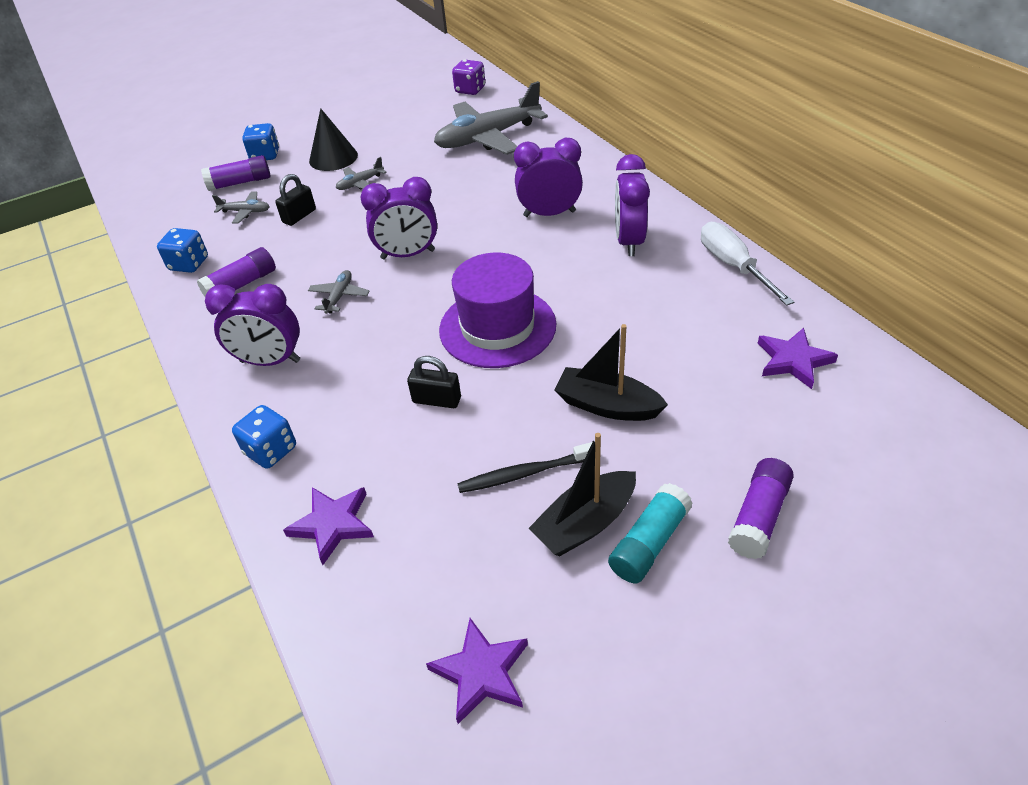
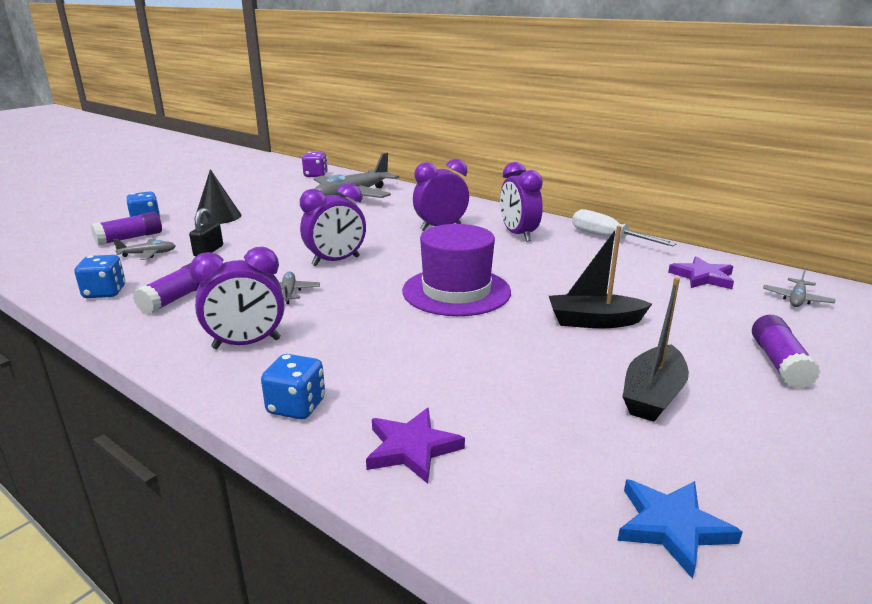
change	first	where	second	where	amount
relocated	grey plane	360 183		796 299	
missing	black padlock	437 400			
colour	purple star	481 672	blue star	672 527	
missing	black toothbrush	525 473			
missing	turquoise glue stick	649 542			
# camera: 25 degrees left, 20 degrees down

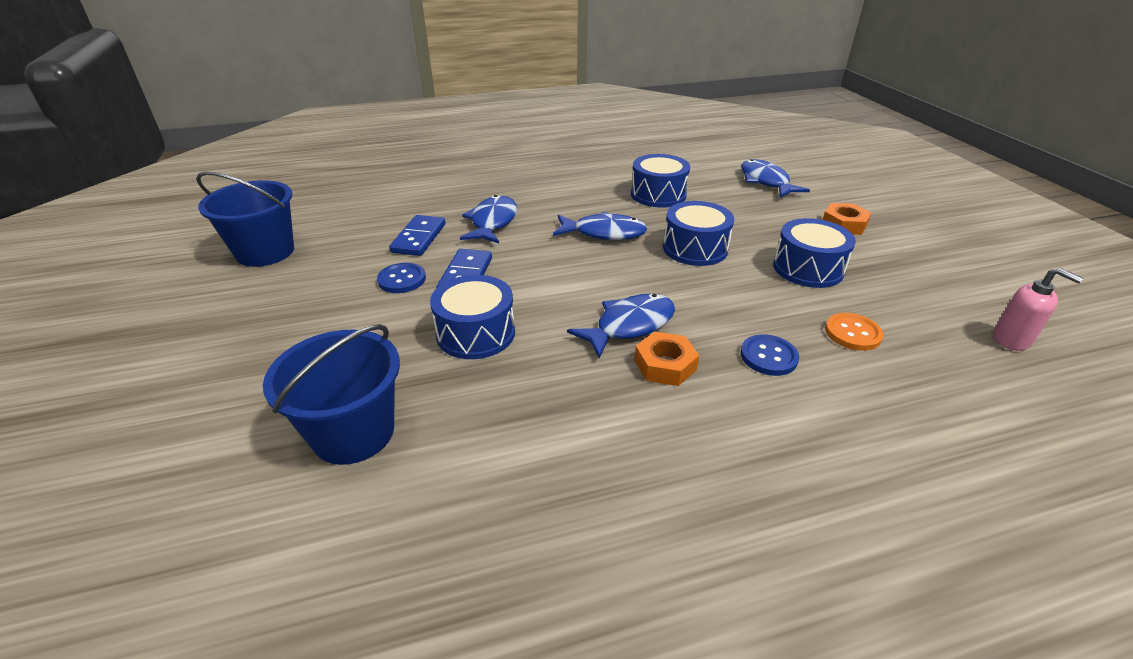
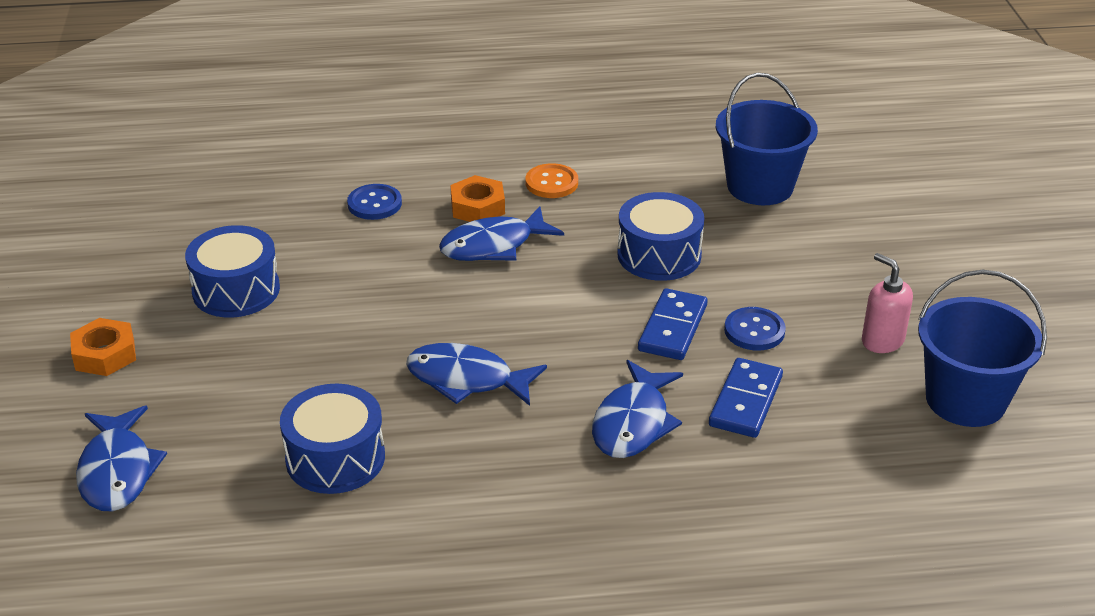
change	first	where	second	where	amount
missing	blue drum	695 248			
relocated	orange button	852 333		551 183	
relocated	pink soap dispenser	1011 340		882 341	
# camera: 170 degrees left, 0 degrees up

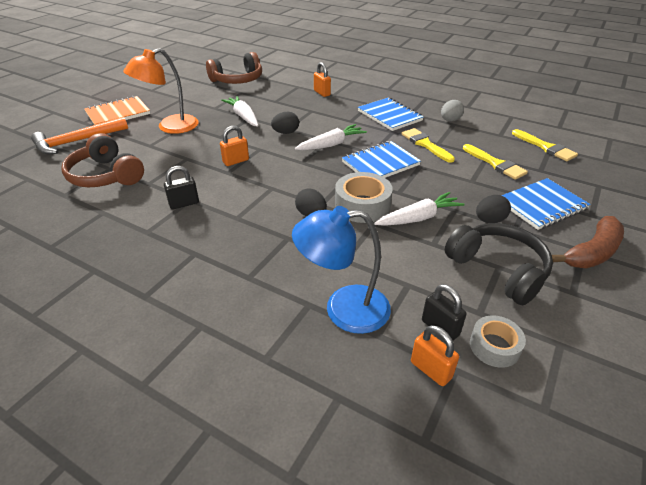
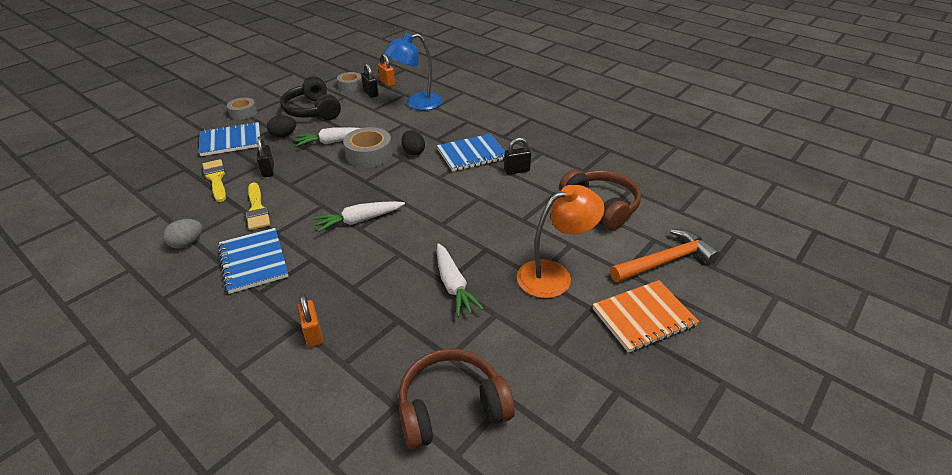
change	first	where	second	where	amount
missing	orange padlock	236 161			
missing	black egg	286 133			
spun	blue lamp	343 309		416 103	150 degrees clockwise
relocated	blue notebook	380 163		472 154	
missing	yellow brush	546 147			
exchanged	brown banana	592 252	grey tape	243 113	
appeared			black padlock	268 170	
# camera: 170 degrees left, 0 degrees up

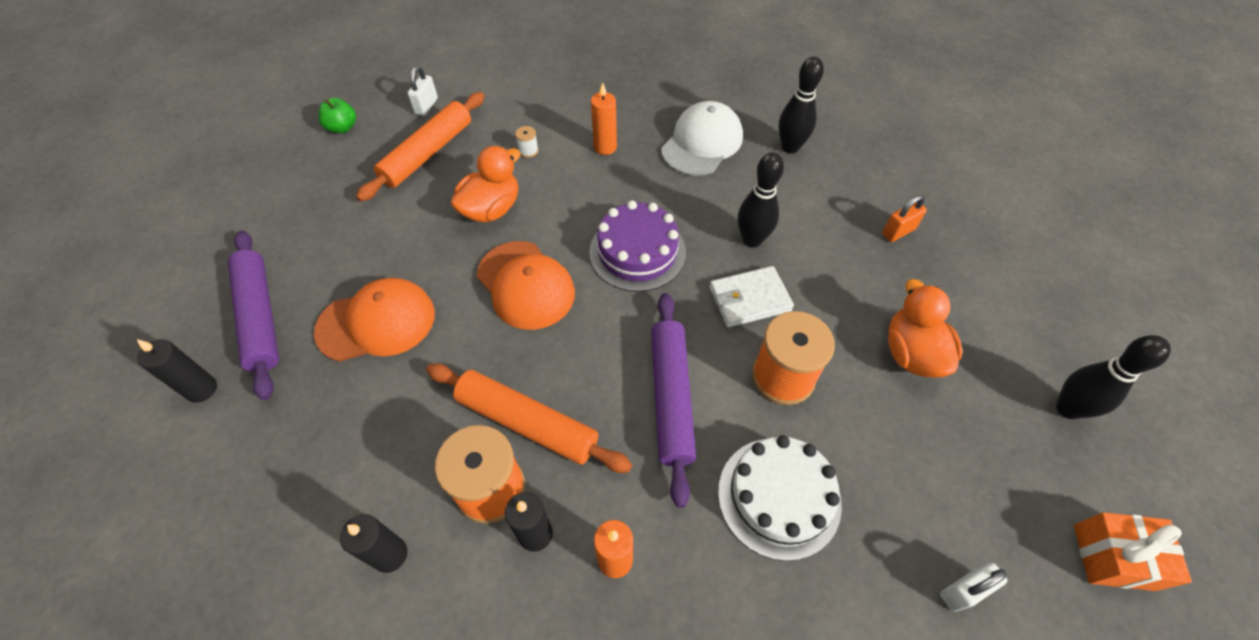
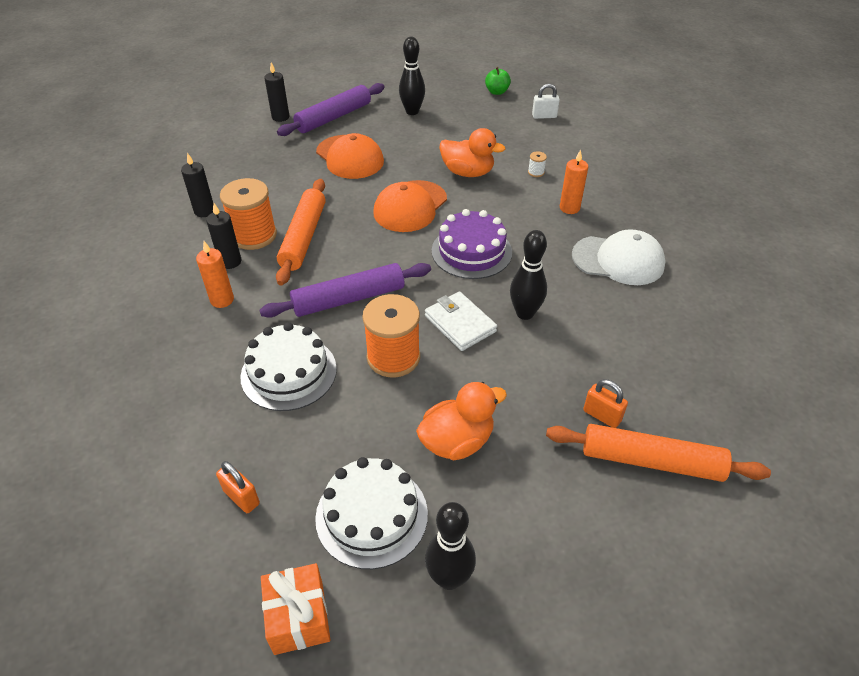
change	first	where	second	where	amount
relocated	orange rolling pin	427 153		651 460	
relocated	black bowling pin	790 147		412 111	
colour	white padlock	962 591	orange padlock	241 497	
appeared			white cake	371 515	
# camera: 70 degrees right, 10 degrees down

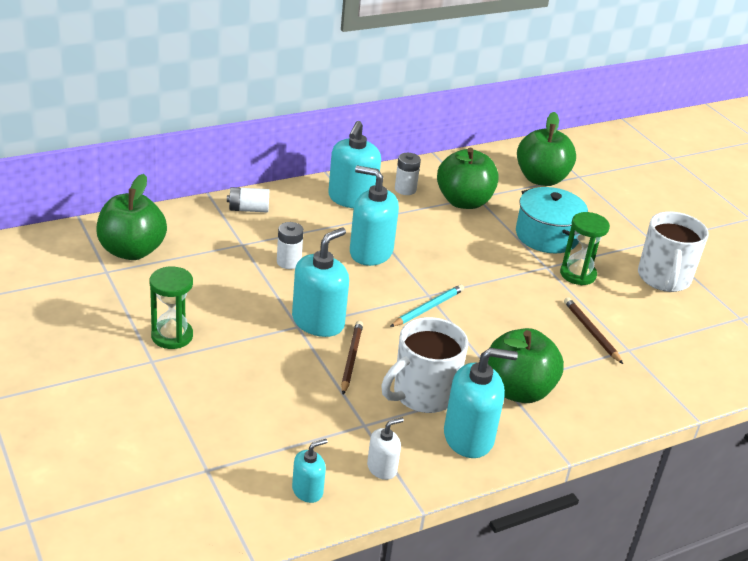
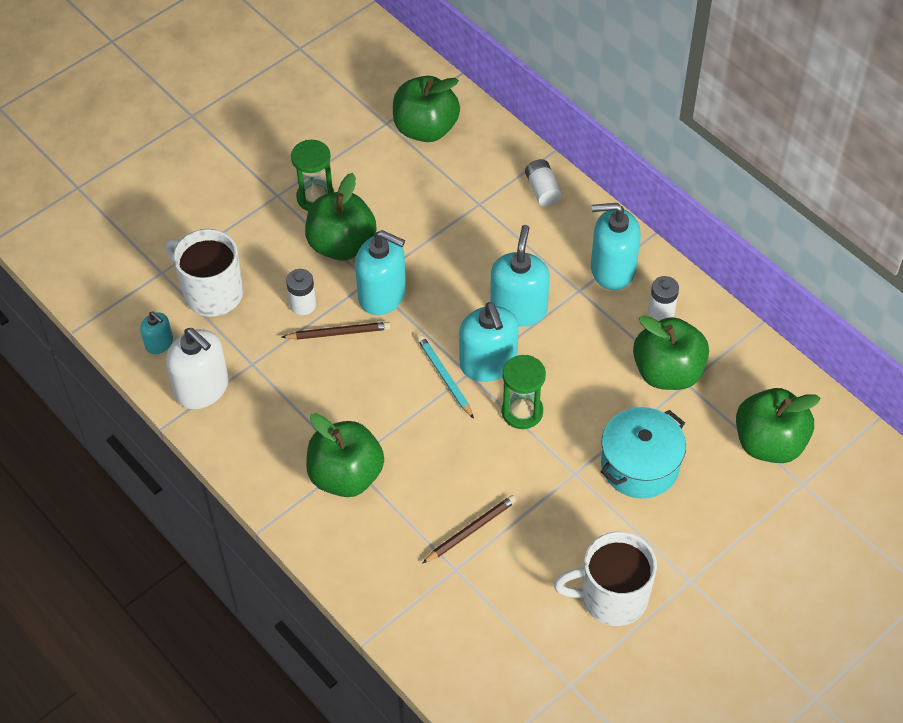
change	first	where	second	where	amount
relocated	white battery	288 262		303 305	
size	white soap dispenser	382 468		202 388	x1.88
relocated	white mug	422 394		211 292	
spun	turquoise pencil	428 308		445 377	150 degrees counterclockwise
relocated	turquoise soap dispenser	469 437		488 363	
relocated	green hourglass	578 274		522 412	
appeared			green apple	342 244	
# camera: 80 degrees right, 20 degrees up

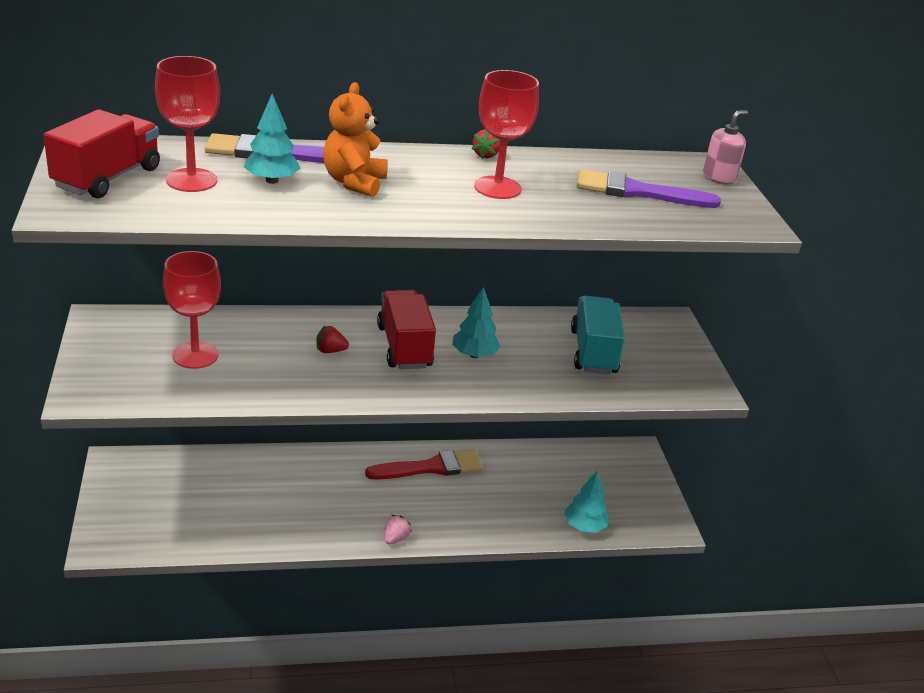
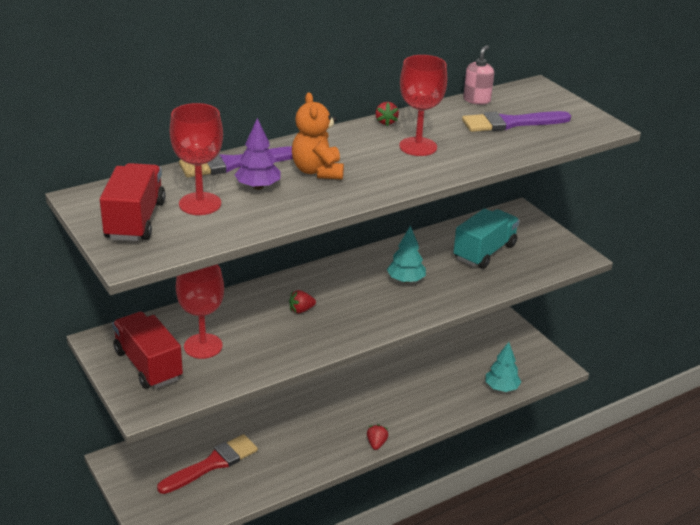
change	first	where	second	where	amount
colour	turquoise tree	272 180	purple tree	258 187	
relocated	red brush	431 467		212 464	
relocated	red truck	404 347		148 365	
colour	pink strawberry	395 538	red strawberry	376 443	
spun	turquoise truck	593 352		484 252	60 degrees clockwise
relocated	pink soap dispenser	719 178		477 100	
# camera: 20 degrees left, 0 degrees up

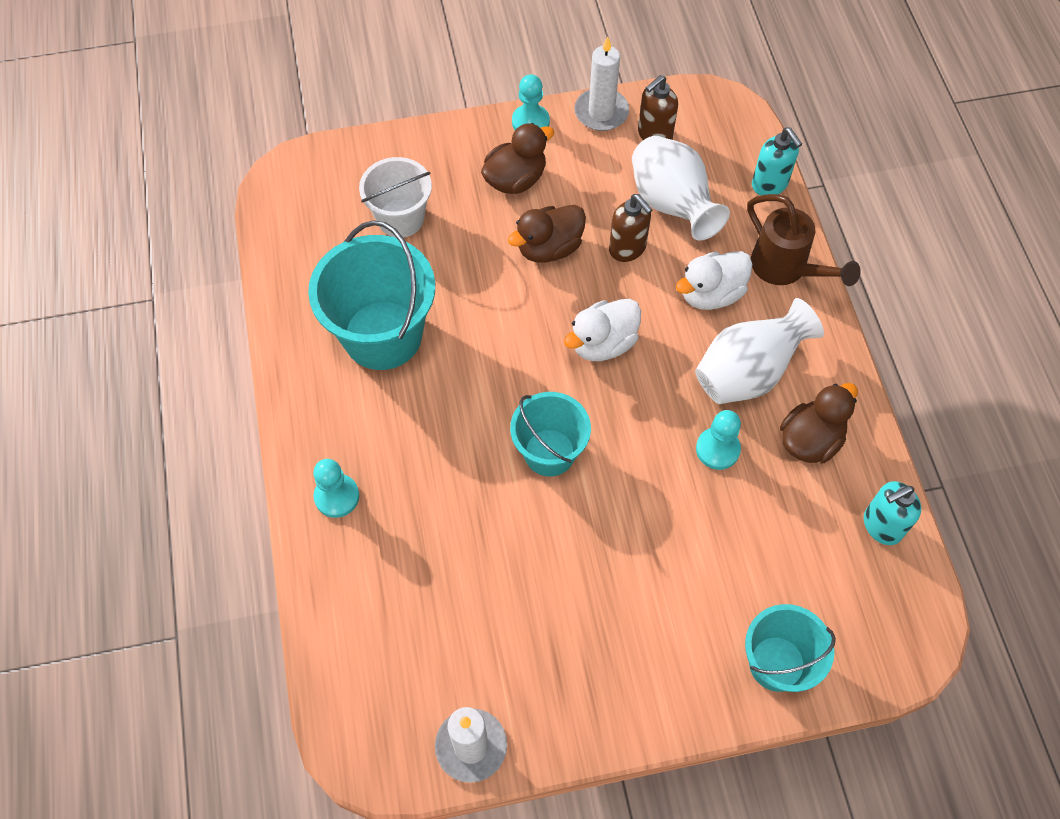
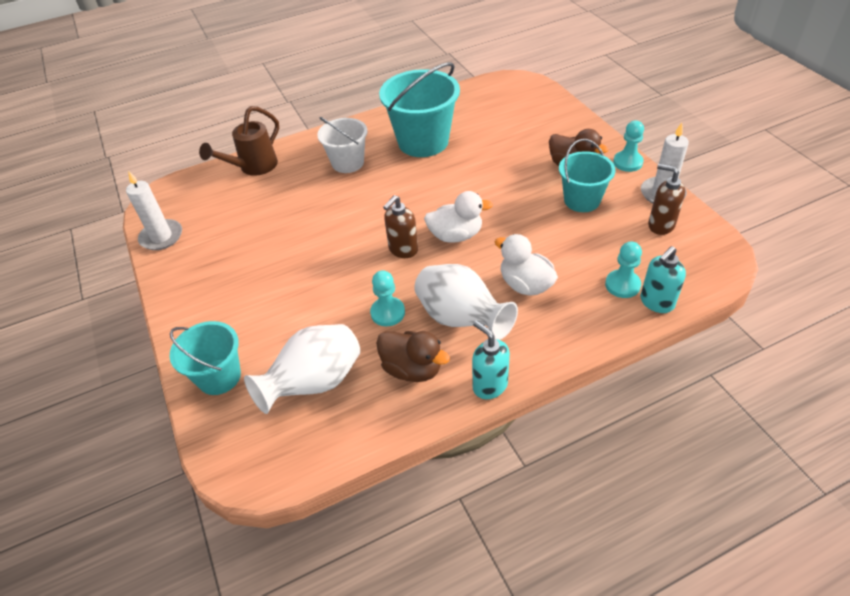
change	first	where	second	where	amount
relocated	turquoise pawn	337 496		622 285	
relocated	white bucket	400 218		348 163	
missing	brown duck	549 248			
relocated	turquoise bucket	549 452		582 200	
spun	white duck	603 343		456 235	135 degrees clockwise
relocated	brown soap dispenser	627 249		403 250	
relocated	white vase	672 205		314 383	
relocated	brown watering can	786 269		253 168	
relocated	turquoise soap dispenser	881 526		489 385	
# camera: 80 degrees right, 15 degrees down

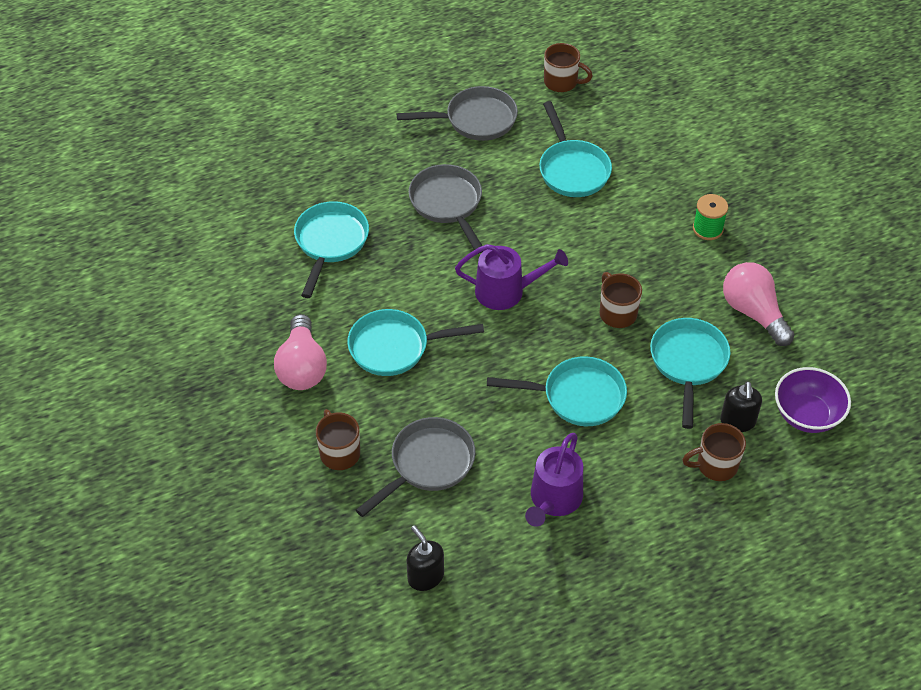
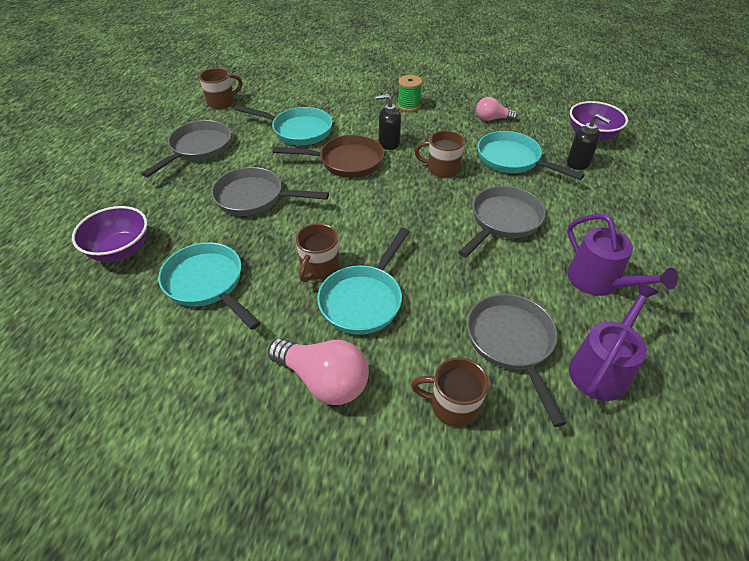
change	first	where	second	where	amount
relocated	black soap dispenser	425 576		388 143	
relocated	purple watering can	506 291		601 369	
colour	turquoise pan	577 396	grey pan	502 221	
relocated	brown mug	715 465		319 268	
size	pink light bulb	753 312		492 119	x0.60
appeared			purple bowl	120 250	
appeared			brown pan	346 162	
# camera: 55 degrees left, 5 degrees down

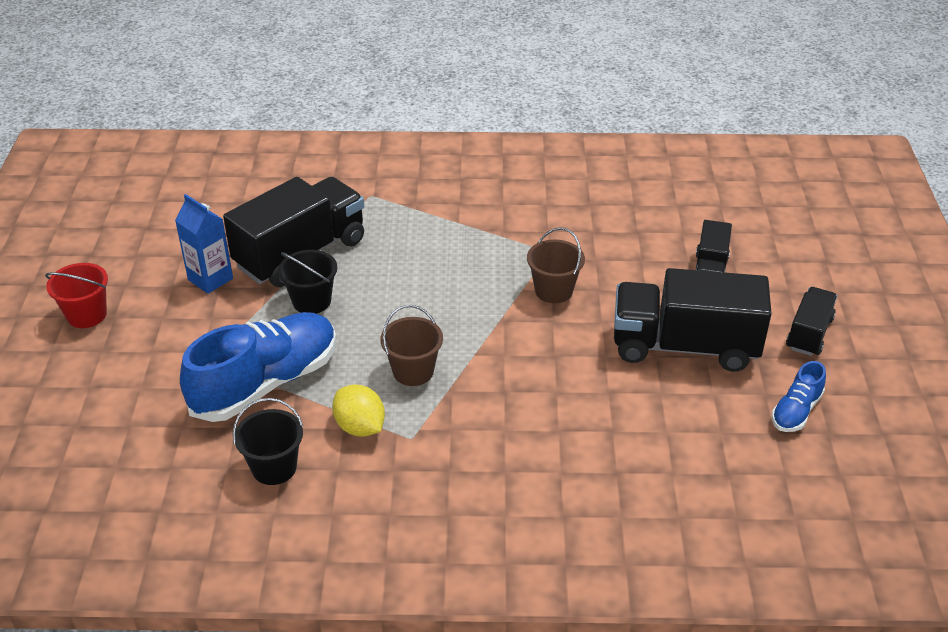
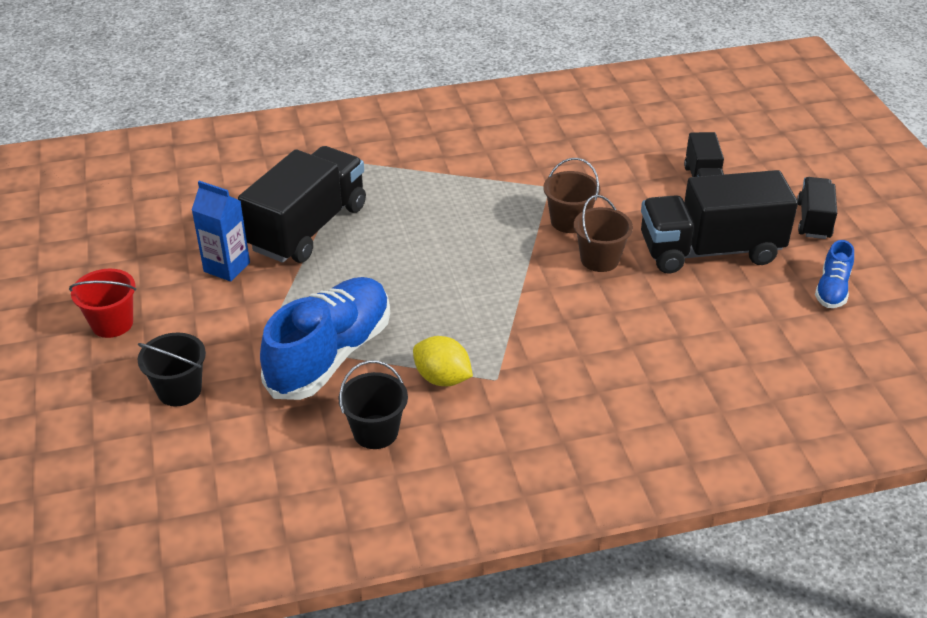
change	first	where	second	where	amount
relocated	black bucket	311 301		179 390	
relocated	brown bucket	413 371		599 259	
# camera: 15 degrees left, 0 degrees up

